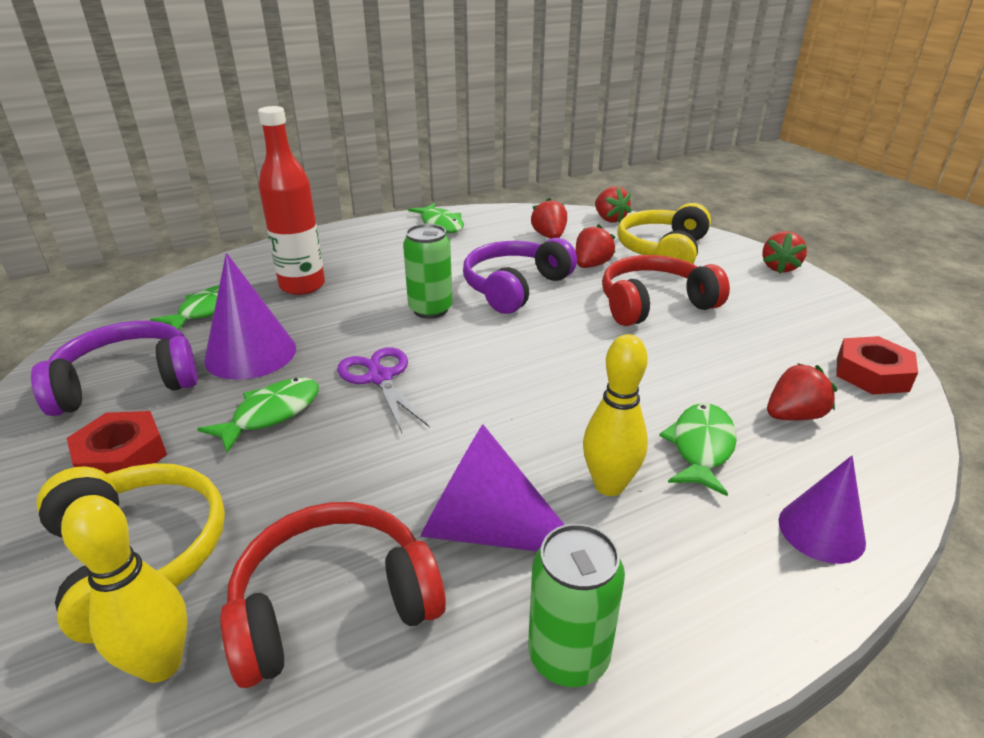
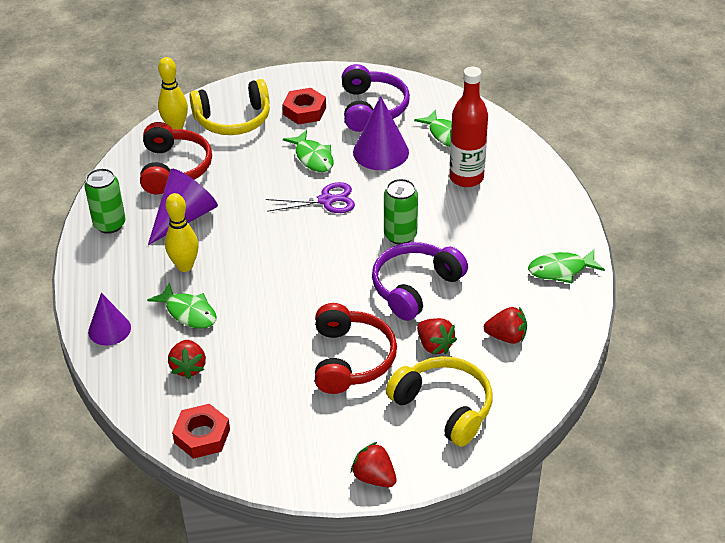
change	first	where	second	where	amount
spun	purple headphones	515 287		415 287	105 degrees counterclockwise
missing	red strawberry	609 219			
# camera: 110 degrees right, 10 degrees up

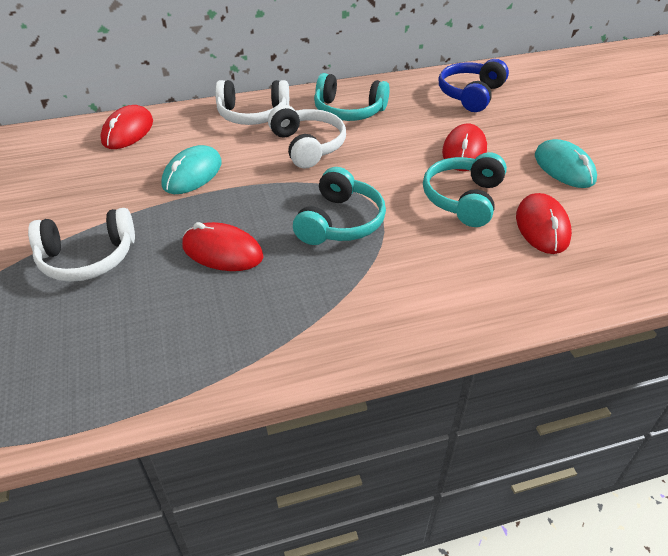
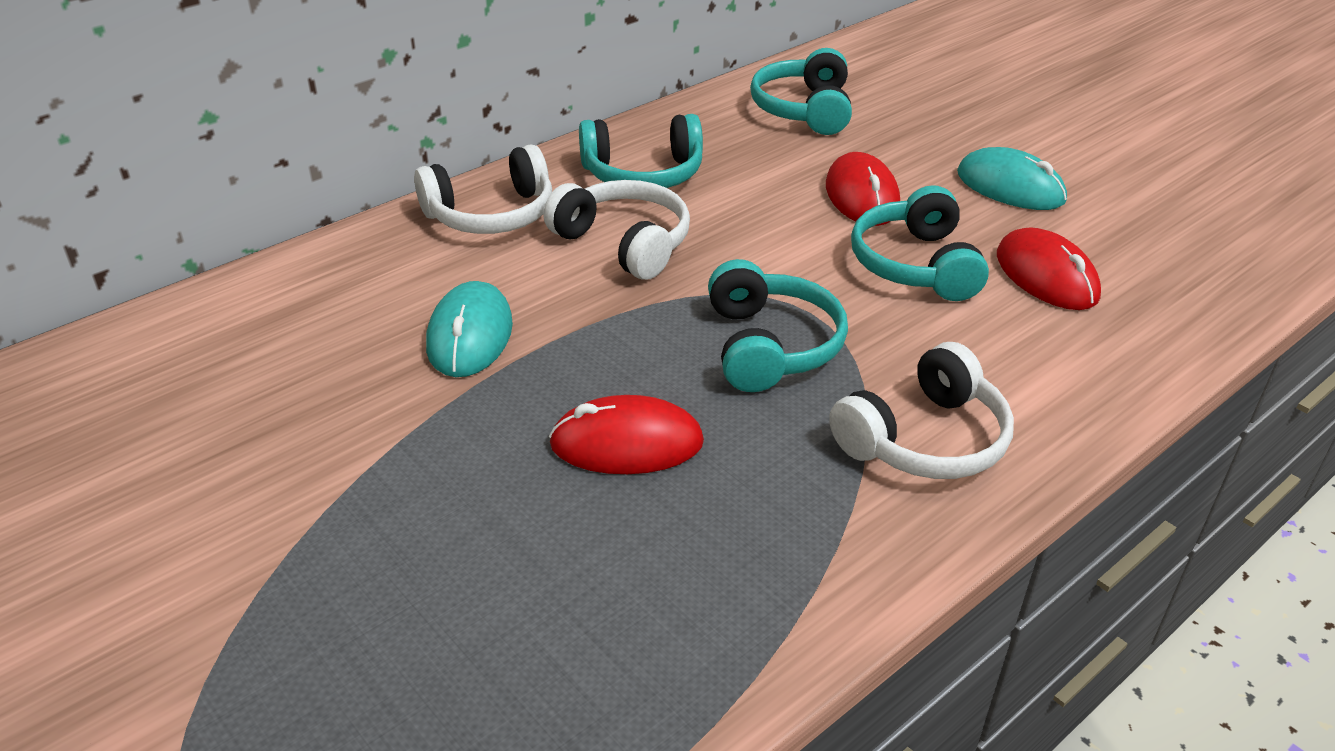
change	first	where	second	where	amount
relocated	white headphones	88 258		924 439	
missing	red mouse	128 131			
colour	blue headphones	470 94	turquoise headphones	804 110	
# camera: 25 degrees left, 5 degrees down

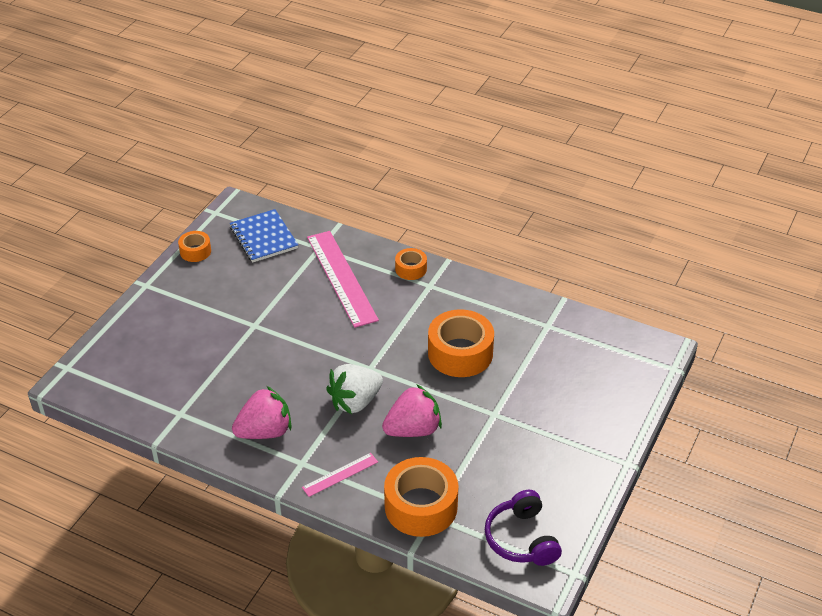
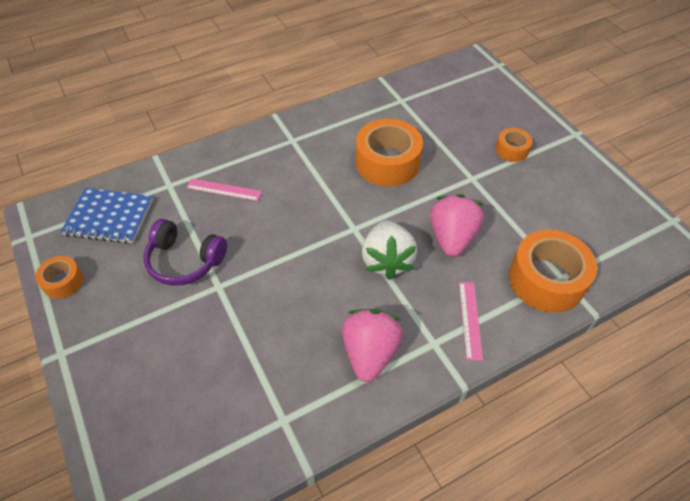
change	first	where	second	where	amount
size	pink ruler	341 278		224 190	x0.49
relocated	orange tape	411 269		511 150	
relocated	purple headphones	521 539		184 261	
# camera: 55 degrees left, 10 degrees up

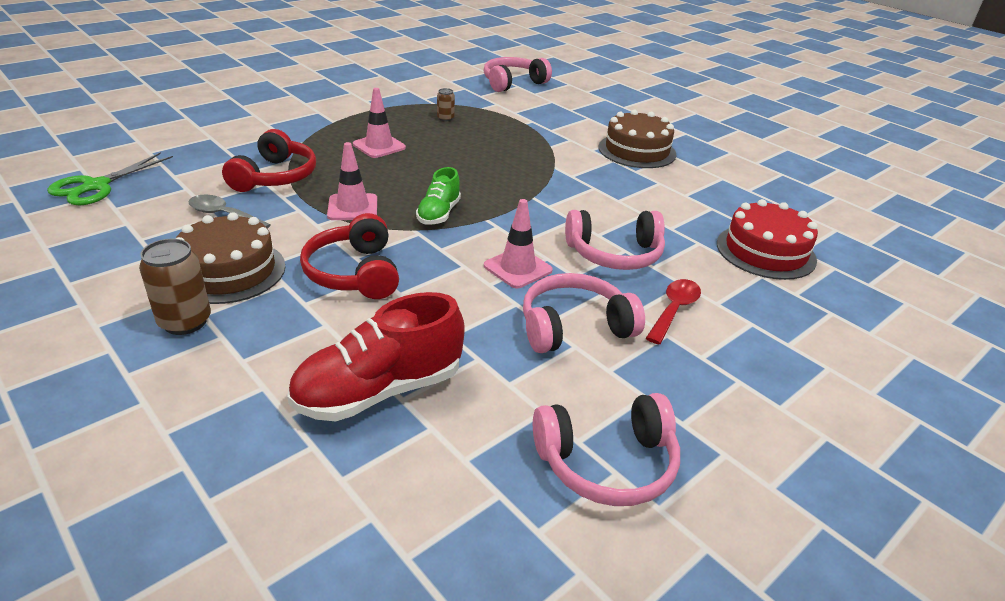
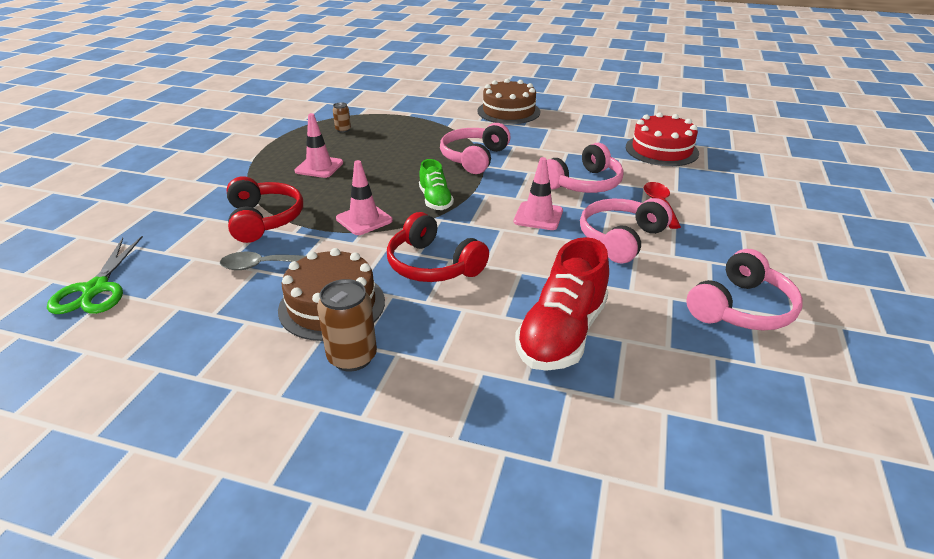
change	first	where	second	where	amount
relocated	pink headphones	513 83		474 158	
# camera: 30 degrees left, 0 degrees up

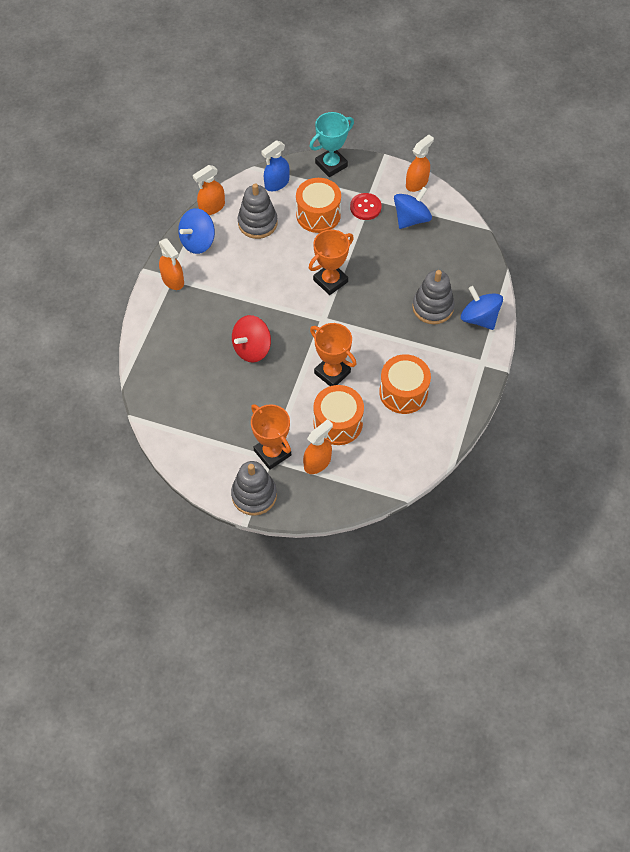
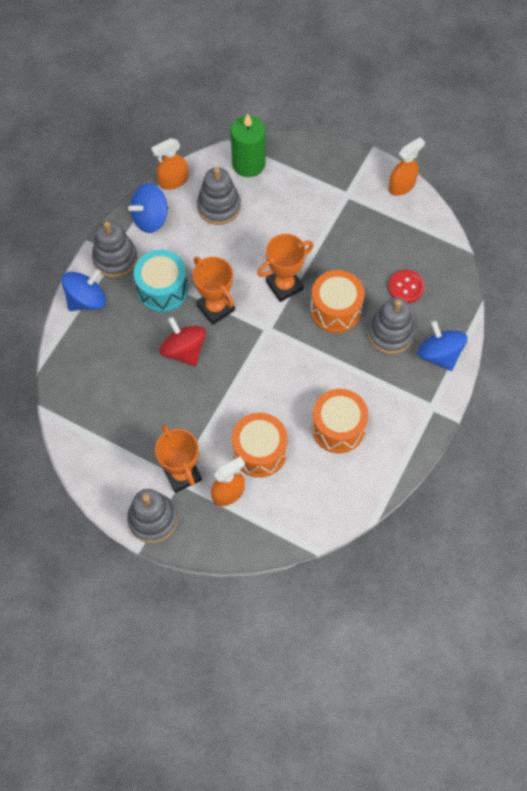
change	first	where	second	where	amount
exchanged	orange spray bottle	173 280	grey stacking toy	115 258	
spun	red spinning top	252 348		184 350	90 degrees clockwise
exchanged	blue spray bottle	276 183	green candle	248 164	
relocated	orange drum	318 215		335 310	
missing	turquoise trophy	331 165			
relocated	orange trophy	332 373		215 308	
relocated	red button	365 207		406 287	
relocated	blue spinning top	411 219		86 300	
appeared			turquoise drum	162 289	
# camera: 10 degrees right, 5 degrees up

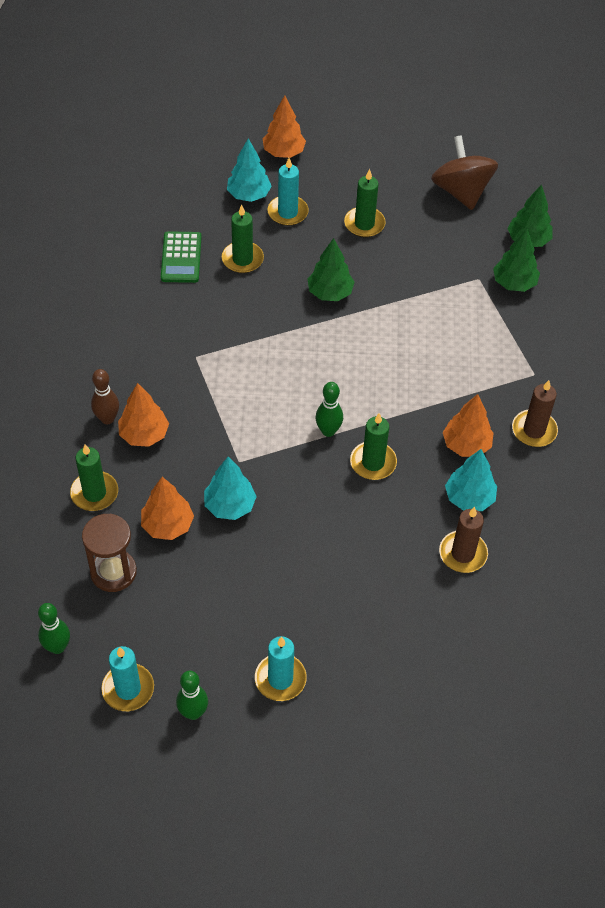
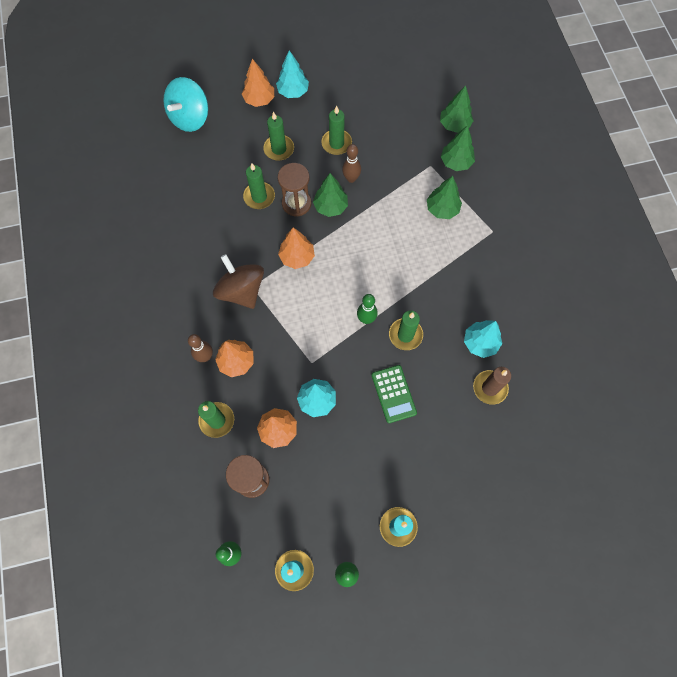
change	first	where	second	where	amount
relocated	green calculator	181 258		393 394	
relocated	turquoise tree	249 195		293 92	
colour	turquoise candle	287 212	green candle	279 149	
relocated	brown spinning top	461 191		241 291	
relocated	orange tree	466 445		297 257	
missing	brown candle	534 430			
appeared			turquoise spinning top	190 118	
appeared			brown hourglass	296 203	
appeared			brown bowling pin	351 178	
appeared			green tree	442 209	
# camera: 15 degrees left, 15 degrees up

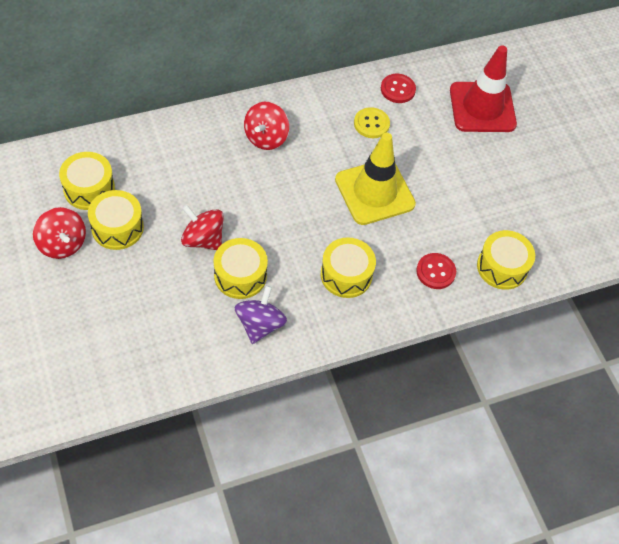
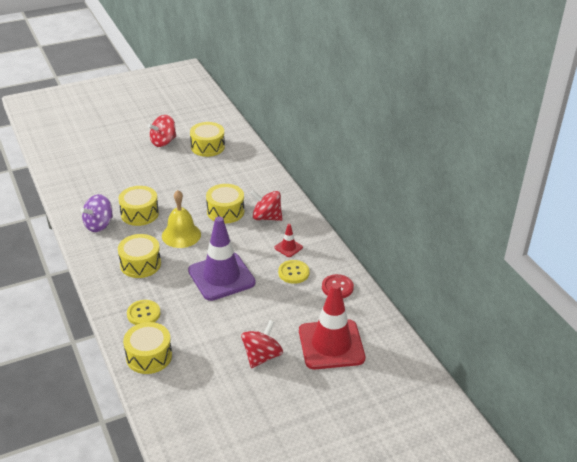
change	first	where	second	where	amount
relocated	yellow drum	117 227		225 211	
relocated	red spinning top	203 239		262 356	
spun	purple spinning top	260 324		99 225	120 degrees clockwise
colour	yellow traffic cone	374 192	purple traffic cone	221 277	
colour	red button	435 272	yellow button	143 314	
appeared			yellow bell	181 235	
appeared			red traffic cone	288 247	
# camera: 90 degrees right, 20 degrees down

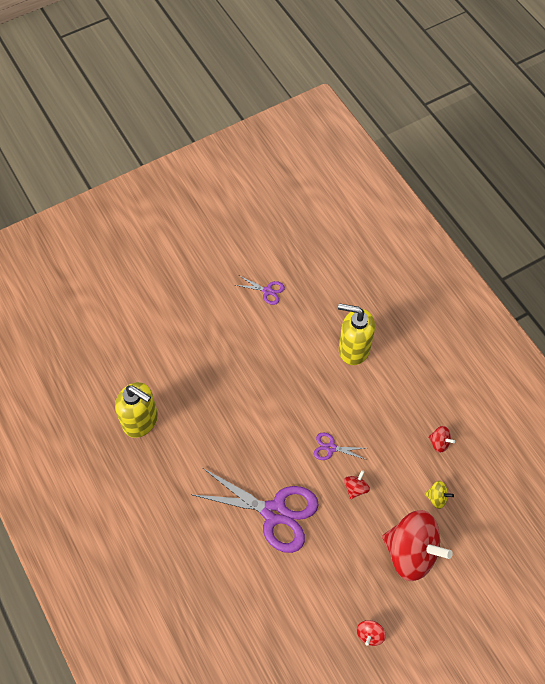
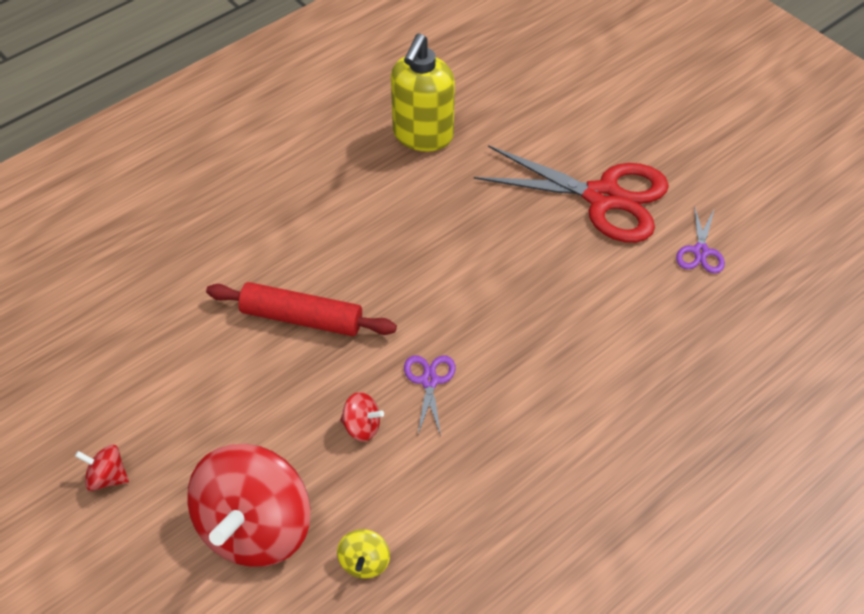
change	first	where	second	where	amount
exchanged	purple scissors	275 513	red rolling pin	301 318	
missing	yellow soap dispenser	353 349			
missing	red spinning top	439 442			
appeared			red scissors	603 198	
# camera: 80 degrees right, 10 degrees down

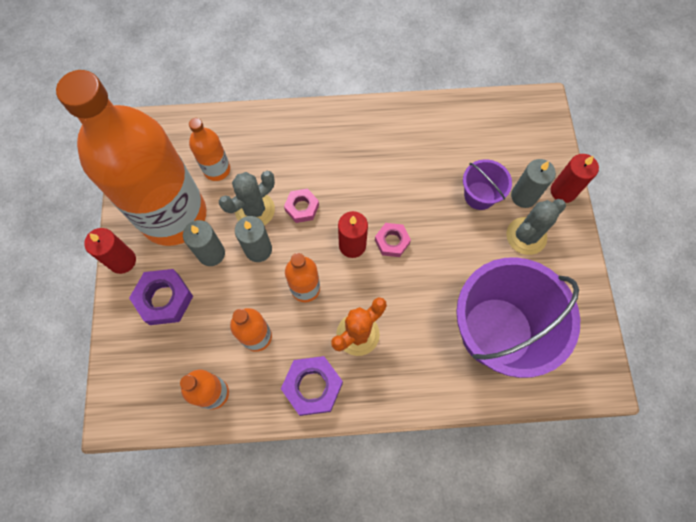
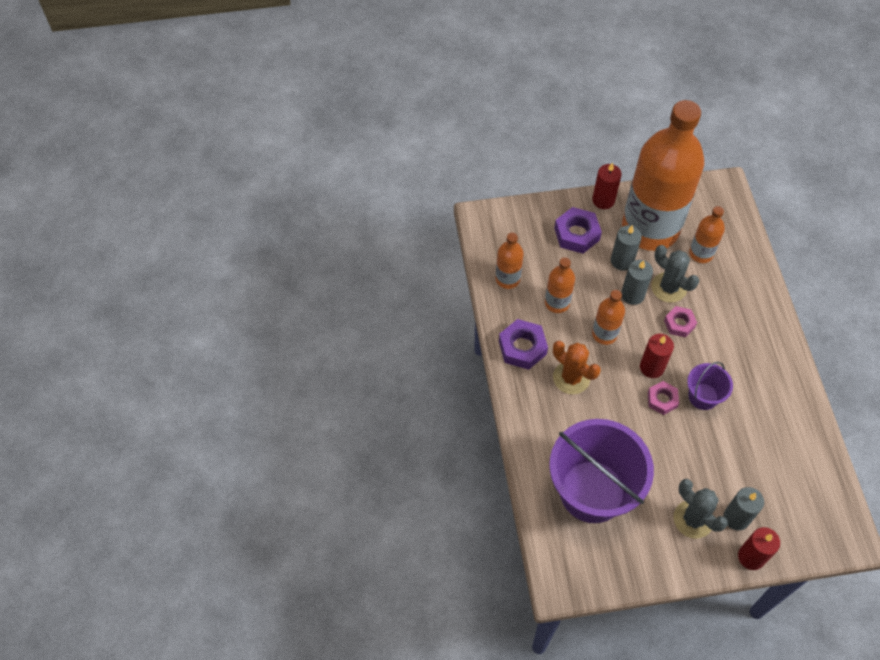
change	first	where	second	where	amount
relocated	purple bucket	479 195		703 396	
# camera: 85 degrees right, 10 degrees down

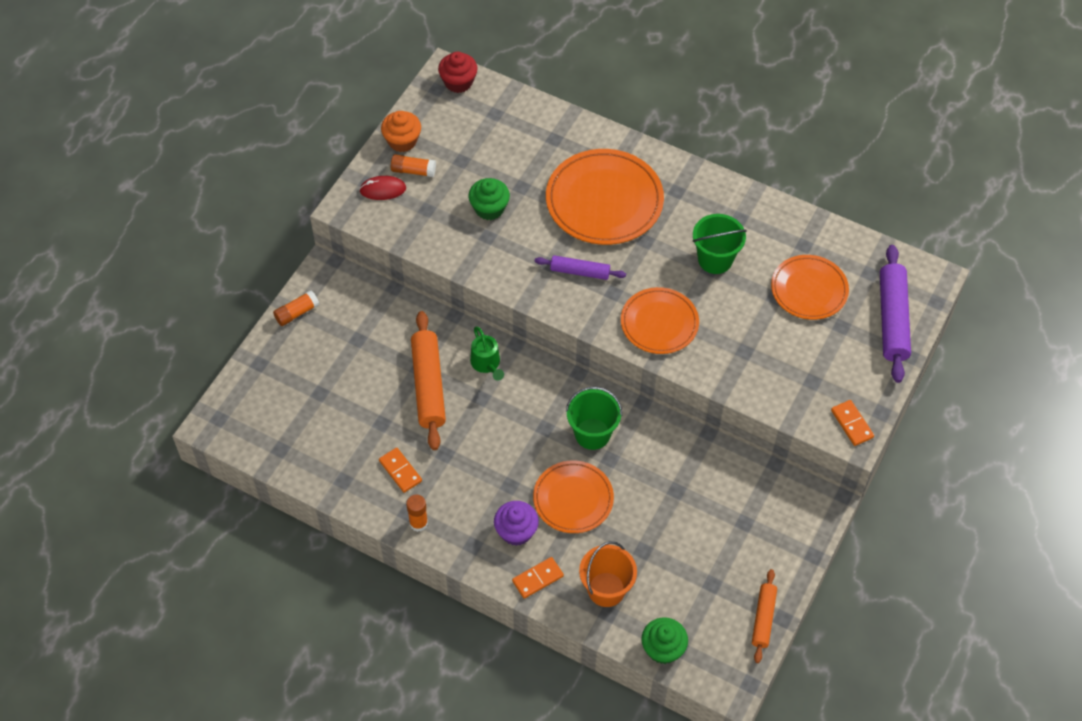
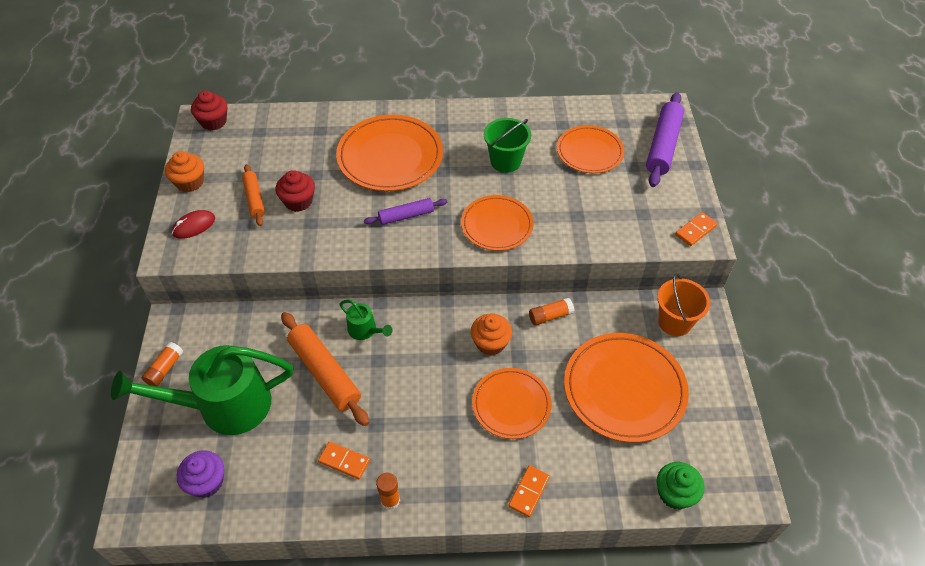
change	first	where	second	where	amount
relocated	orange glue stick	413 171		550 316	
colour	green cupcake	489 208	red cupcake	298 201	
relocated	purple cupcake	516 531		206 482	
exchanged	green bucket	592 434	orange cupcake	490 343	
relocated	orange bucket	606 589		674 322	
relocated	orange rolling pin	763 618		254 199	
spun	orange domino	852 424		695 230	75 degrees counterclockwise
spun	purple rolling pin	892 319		663 146	45 degrees clockwise
appeared			green watering can	223 406	
appeared			orange plate	624 389	
# camera: 30 degrees left, 5 degrees down

